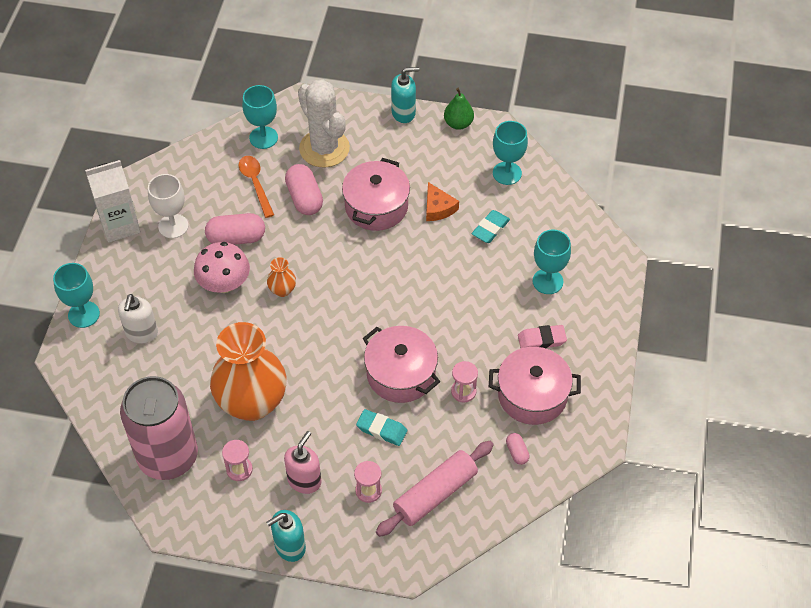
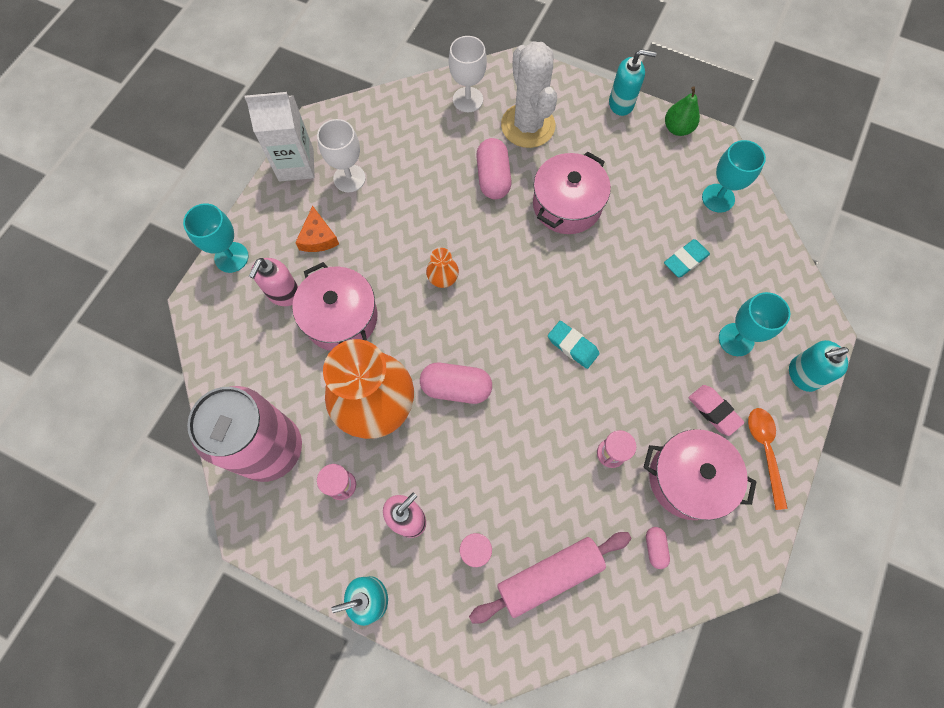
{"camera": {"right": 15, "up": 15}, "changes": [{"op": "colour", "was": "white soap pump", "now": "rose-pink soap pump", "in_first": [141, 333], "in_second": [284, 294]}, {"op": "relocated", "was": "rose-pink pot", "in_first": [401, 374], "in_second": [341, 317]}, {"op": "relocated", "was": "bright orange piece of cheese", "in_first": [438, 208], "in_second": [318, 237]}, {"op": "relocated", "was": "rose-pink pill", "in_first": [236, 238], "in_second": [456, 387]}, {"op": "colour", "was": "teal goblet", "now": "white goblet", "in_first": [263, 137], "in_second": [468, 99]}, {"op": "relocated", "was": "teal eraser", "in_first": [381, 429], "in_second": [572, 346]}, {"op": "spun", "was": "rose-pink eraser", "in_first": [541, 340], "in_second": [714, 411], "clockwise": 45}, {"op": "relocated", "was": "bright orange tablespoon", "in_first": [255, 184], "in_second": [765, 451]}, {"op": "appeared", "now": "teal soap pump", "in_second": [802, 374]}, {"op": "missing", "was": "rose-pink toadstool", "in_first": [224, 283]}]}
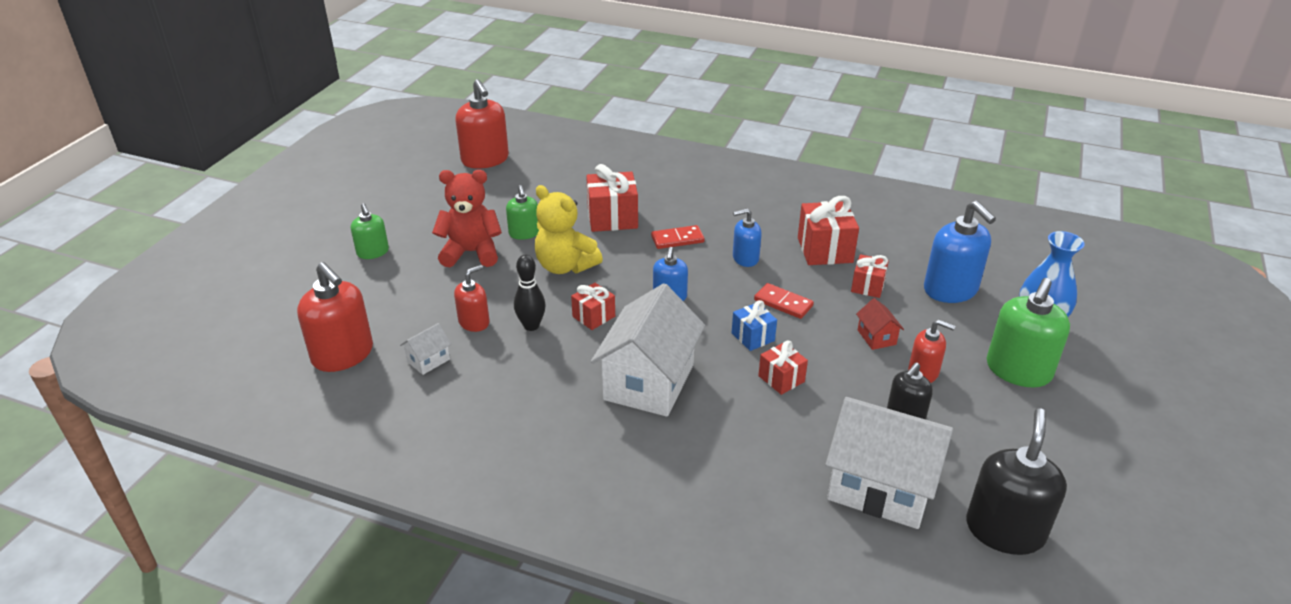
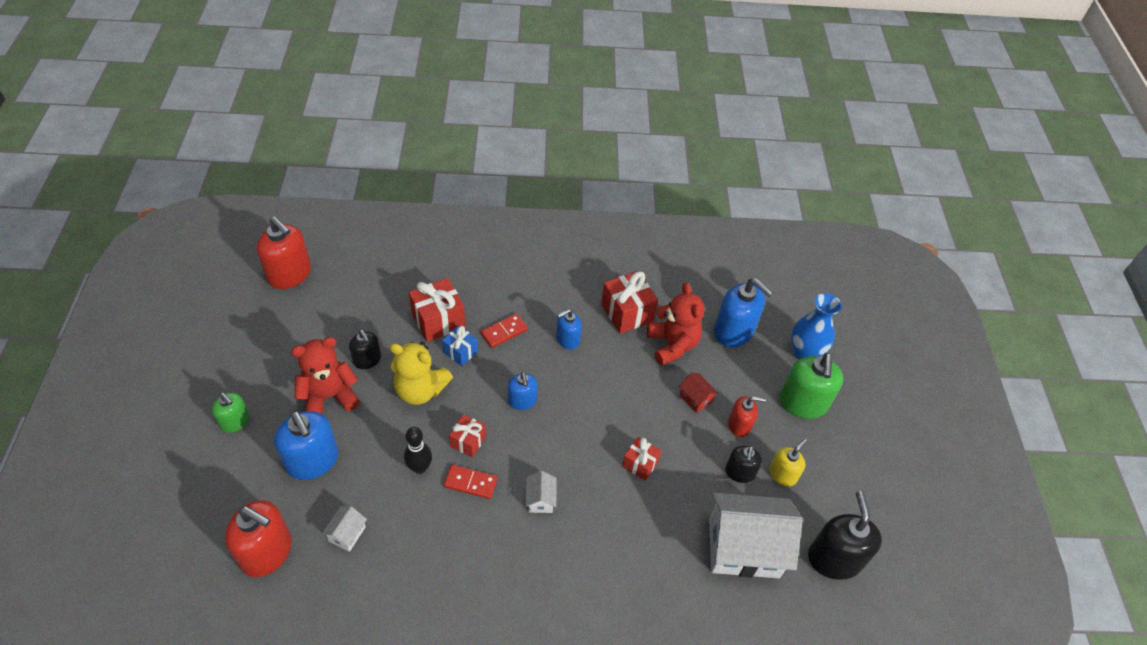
{"camera": {"right": -25, "up": 15}, "changes": [{"op": "appeared", "now": "blue soap pump", "in_second": [312, 461]}, {"op": "colour", "was": "emerald soap pump", "now": "jet-black soap pump", "in_first": [524, 233], "in_second": [367, 360]}, {"op": "relocated", "was": "blue present", "in_first": [753, 337], "in_second": [460, 352]}, {"op": "relocated", "was": "scarlet domino", "in_first": [783, 303], "in_second": [470, 483]}, {"op": "size", "was": "white house", "in_first": [649, 382], "in_second": [540, 499], "ratio": 0.42}, {"op": "exchanged", "was": "scarlet present", "now": "scarlet teddy", "in_first": [867, 286], "in_second": [672, 345]}, {"op": "appeared", "now": "golden soap pump", "in_second": [783, 474]}, {"op": "missing", "was": "scarlet soap pump", "in_first": [474, 322]}]}
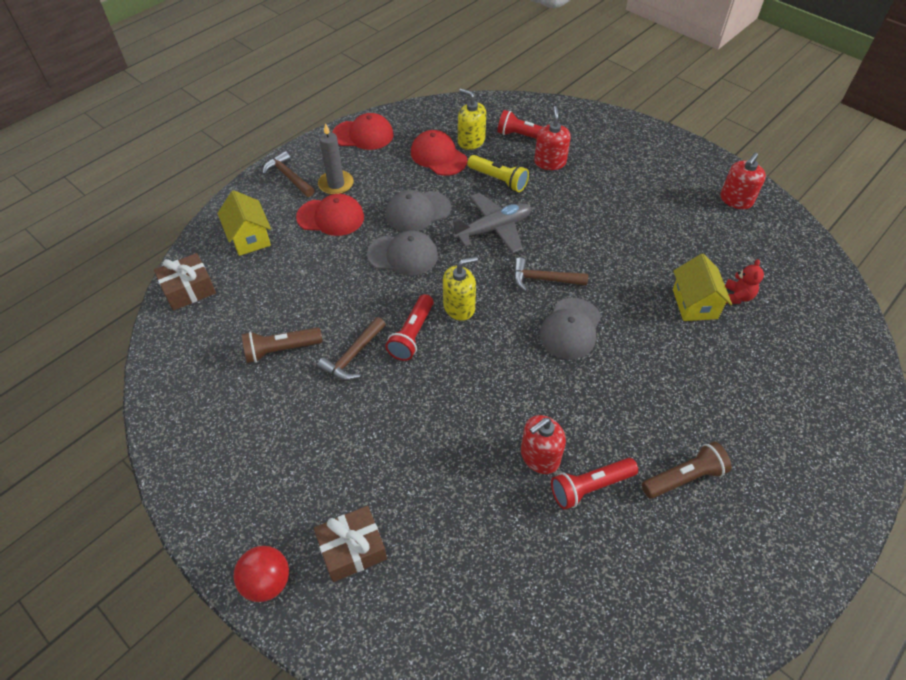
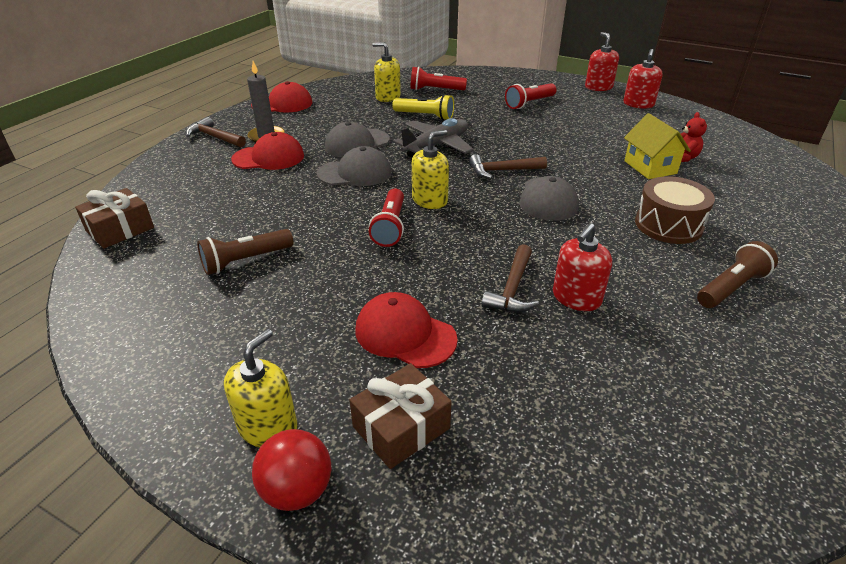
{"camera": {"right": -15, "up": -15}, "changes": [{"op": "appeared", "now": "golden soap pump", "in_second": [268, 427]}, {"op": "relocated", "was": "scarlet peaked cap", "in_first": [438, 156], "in_second": [405, 334]}, {"op": "relocated", "was": "dark brown hammer", "in_first": [353, 355], "in_second": [512, 288]}, {"op": "relocated", "was": "scarlet pocket torch", "in_first": [590, 487], "in_second": [529, 103]}, {"op": "relocated", "was": "scarlet soap pump", "in_first": [550, 162], "in_second": [598, 87]}, {"op": "appeared", "now": "dark brown snare drum", "in_second": [668, 225]}, {"op": "missing", "was": "golden house", "in_first": [249, 238]}]}
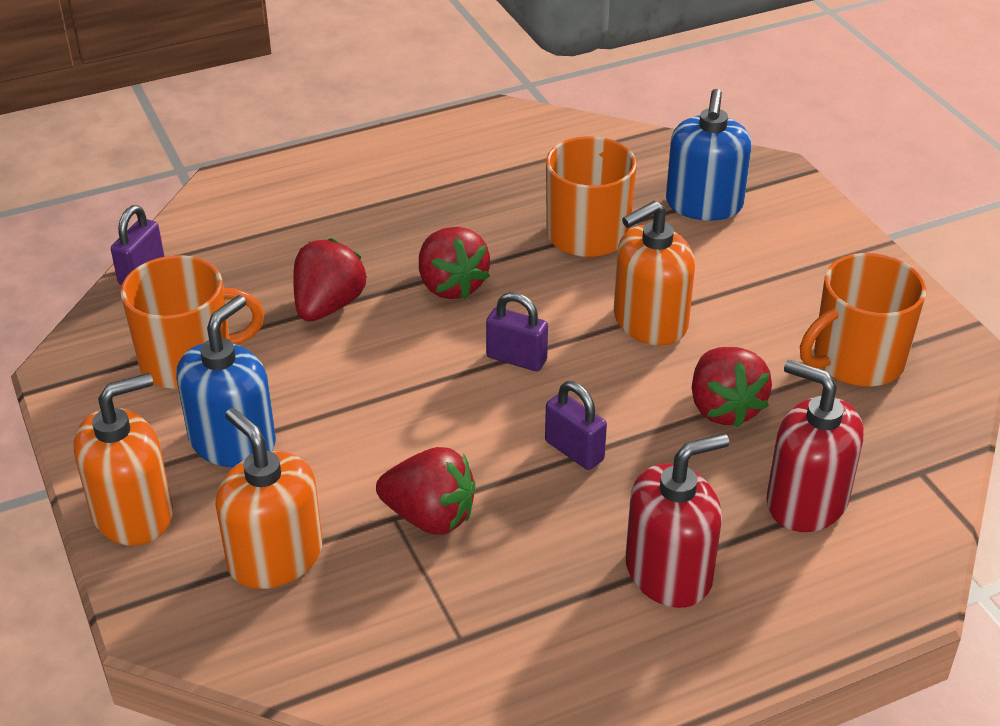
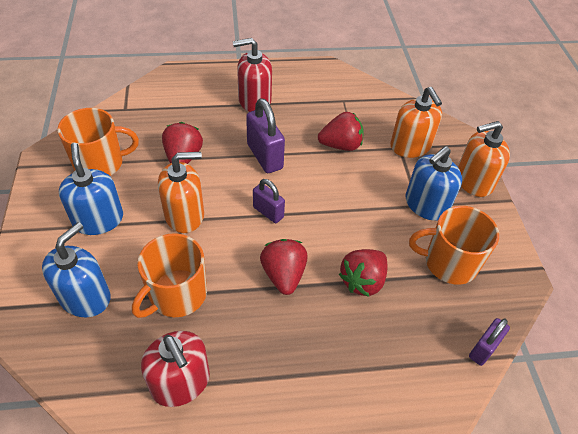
{"camera": {"right": -165, "up": 10}, "changes": [{"op": "appeared", "now": "blue soap pump", "in_second": [98, 219]}, {"op": "relocated", "was": "scarlet soap pump", "in_first": [806, 501], "in_second": [180, 382]}, {"op": "size", "was": "violet small lock", "in_first": [574, 451], "in_second": [264, 156], "ratio": 1.62}, {"op": "spun", "was": "scarlet strawberry", "in_first": [430, 516], "in_second": [340, 145], "clockwise": 135}]}
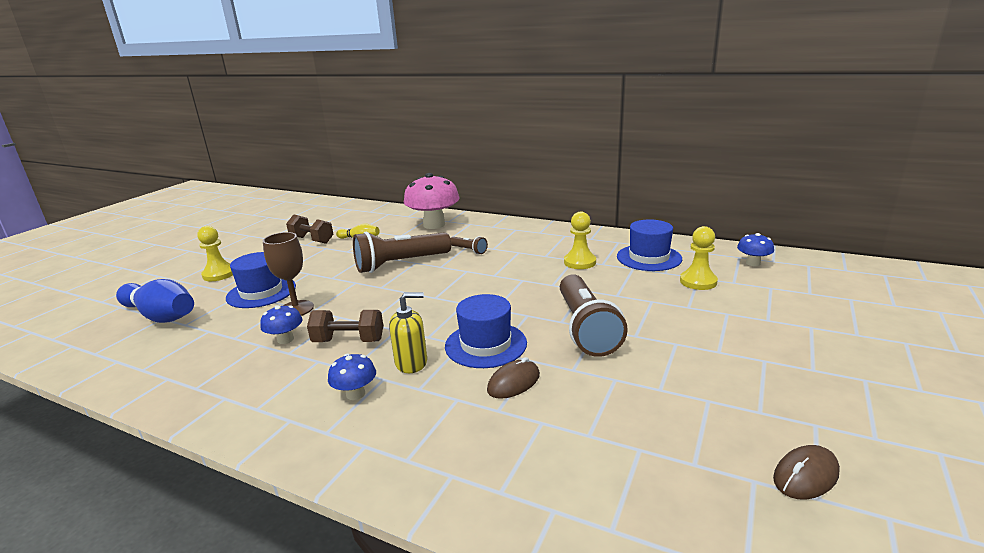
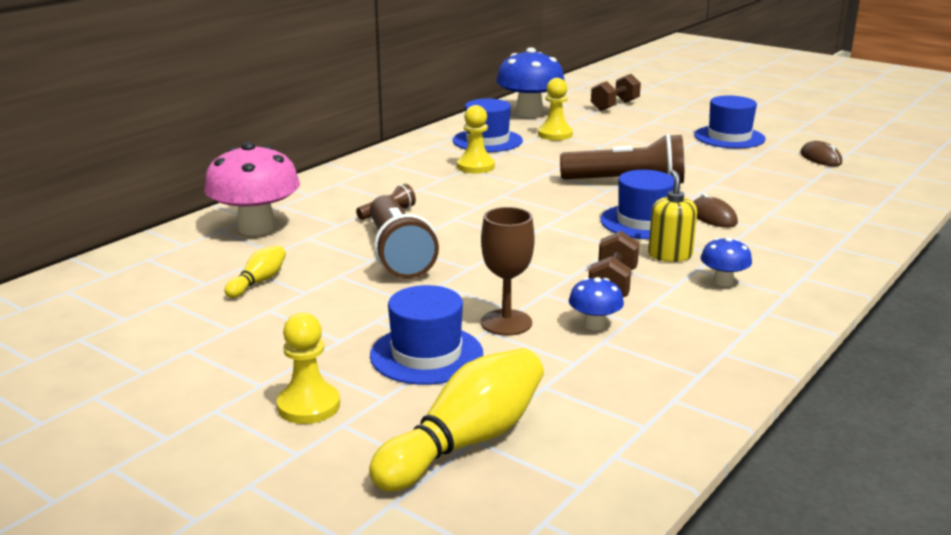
{"camera": {"right": -80, "up": 0}, "changes": [{"op": "colour", "was": "blue tenpin", "now": "golden tenpin", "in_first": [161, 316], "in_second": [465, 442]}, {"op": "size", "was": "blue toadstool", "in_first": [753, 263], "in_second": [529, 113], "ratio": 2.08}, {"op": "relocated", "was": "dark brown free weight", "in_first": [312, 240], "in_second": [615, 106]}, {"op": "appeared", "now": "blue top hat", "in_second": [729, 137]}]}
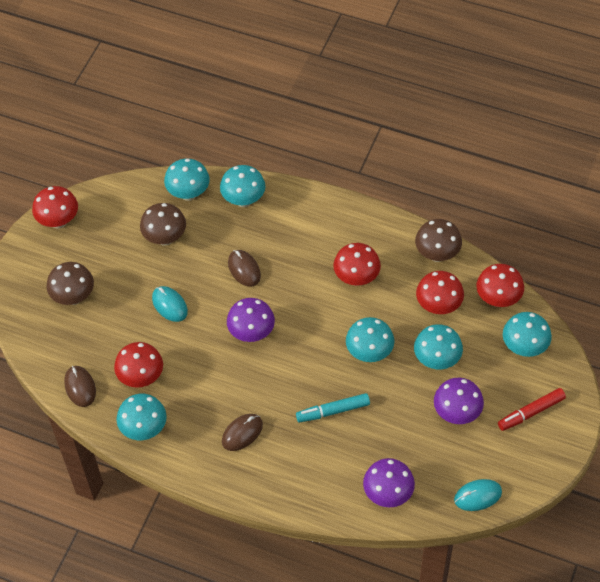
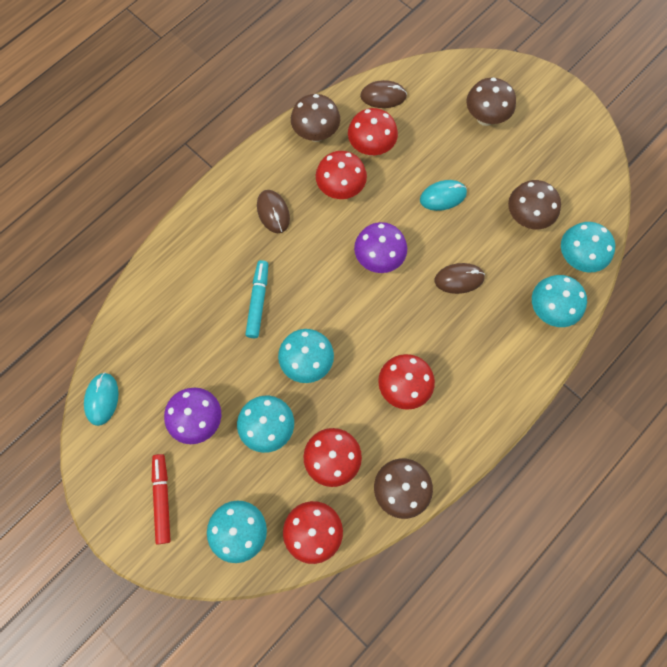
{"camera": {"right": 110, "up": 15}, "changes": [{"op": "colour", "was": "teal toadstool", "now": "dark brown toadstool", "in_first": [144, 429], "in_second": [316, 134]}, {"op": "relocated", "was": "scarlet toadstool", "in_first": [59, 221], "in_second": [340, 189]}, {"op": "missing", "was": "violet toadstool", "in_first": [388, 494]}]}
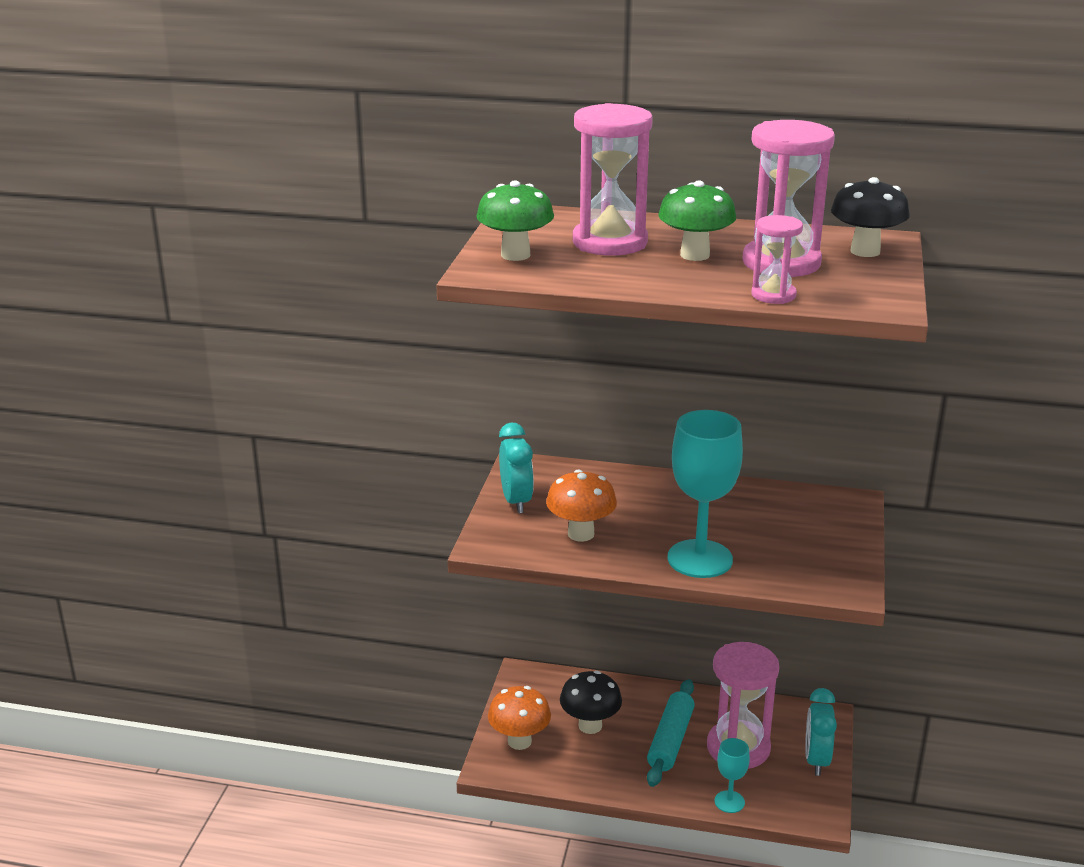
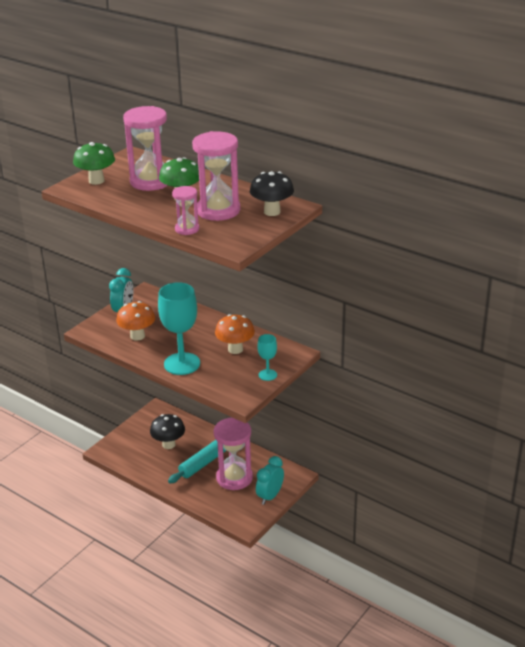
{"camera": {"right": 25, "up": 5}, "changes": [{"op": "relocated", "was": "bright orange toadstool", "in_first": [519, 741], "in_second": [235, 349]}, {"op": "relocated", "was": "teal goblet", "in_first": [729, 802], "in_second": [267, 375]}]}
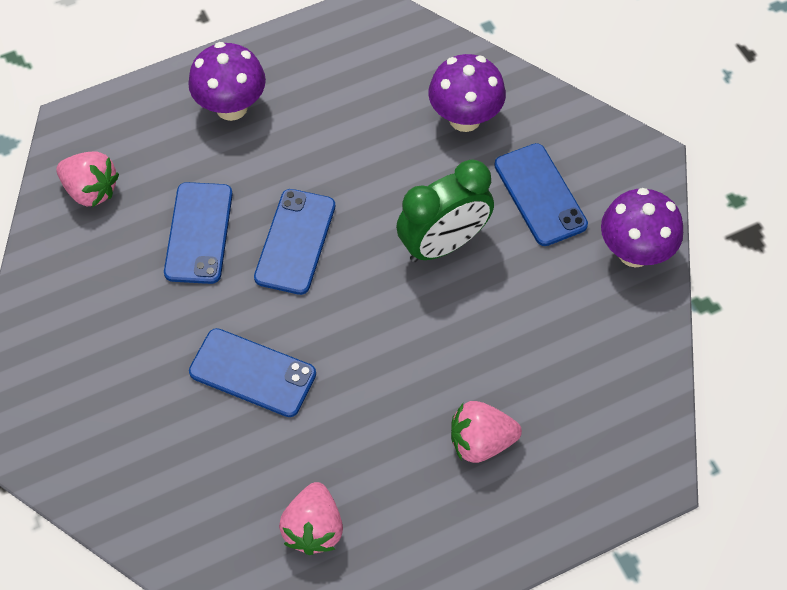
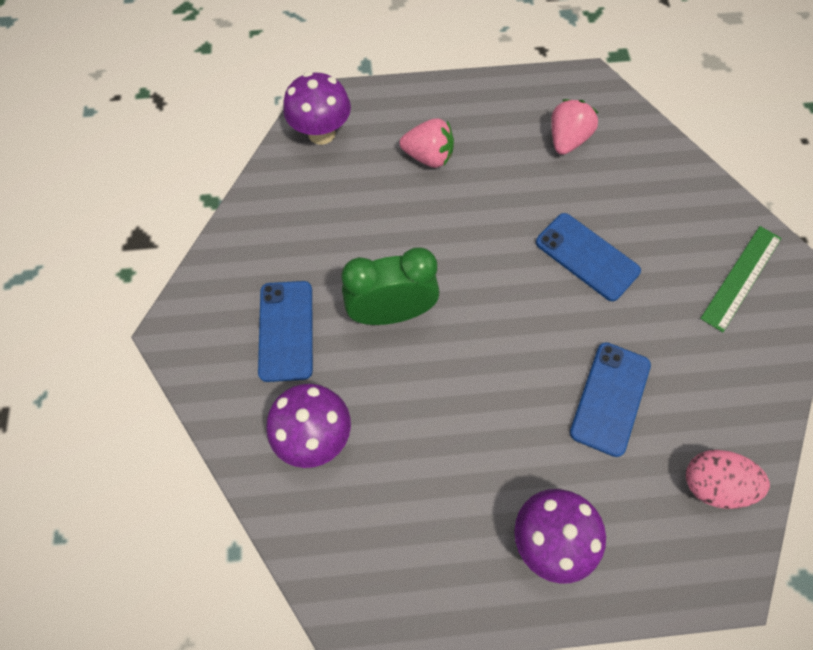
{"camera": {"right": -160, "up": 5}, "changes": [{"op": "relocated", "was": "violet toadstool", "in_first": [634, 252], "in_second": [321, 133]}, {"op": "exchanged", "was": "rose-pink strawberry", "now": "rose-pink egg shape", "in_first": [91, 190], "in_second": [713, 483]}, {"op": "appeared", "now": "emerald measuring stick", "in_second": [741, 277]}, {"op": "missing", "was": "blue phone", "in_first": [295, 241]}]}
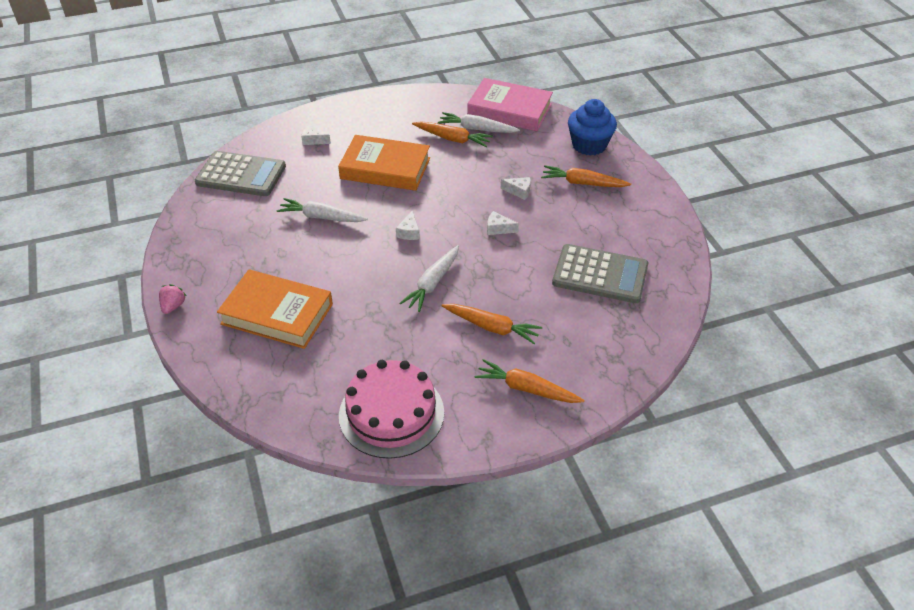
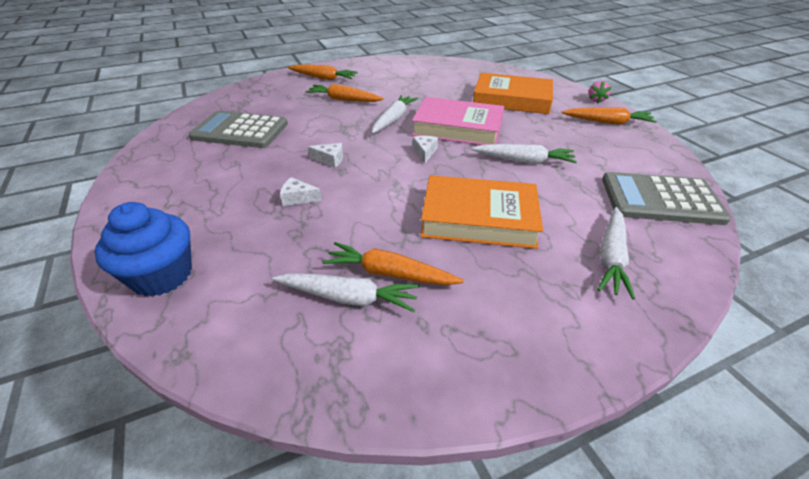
{"camera": {"right": 175, "up": -5}, "changes": [{"op": "relocated", "was": "rose-pink hardback", "in_first": [509, 110], "in_second": [458, 128]}, {"op": "relocated", "was": "bright orange root vegetable", "in_first": [583, 183], "in_second": [607, 122]}, {"op": "exchanged", "was": "white piece of cheese", "now": "white root vegetable", "in_first": [314, 140], "in_second": [611, 257]}, {"op": "missing", "was": "rose-pink cake", "in_first": [391, 413]}]}
